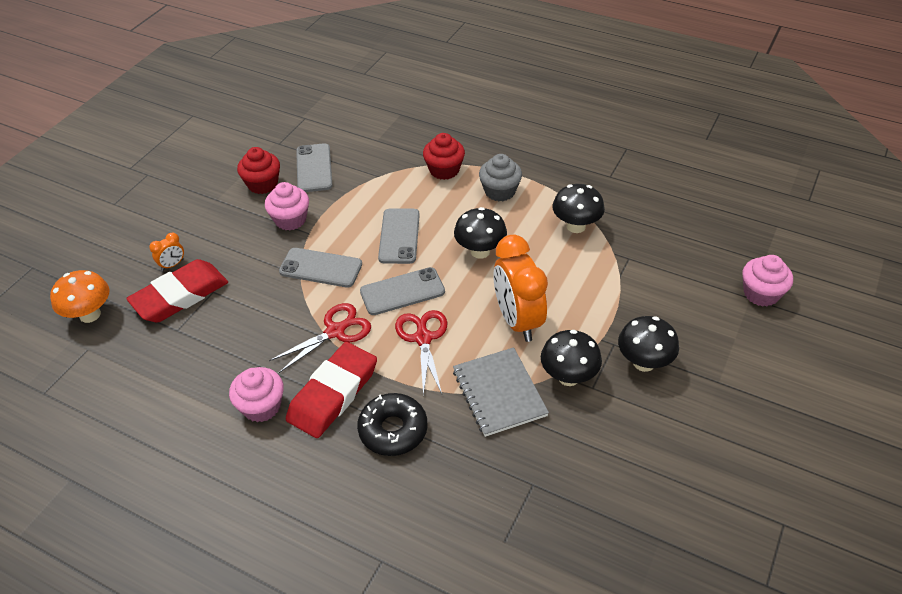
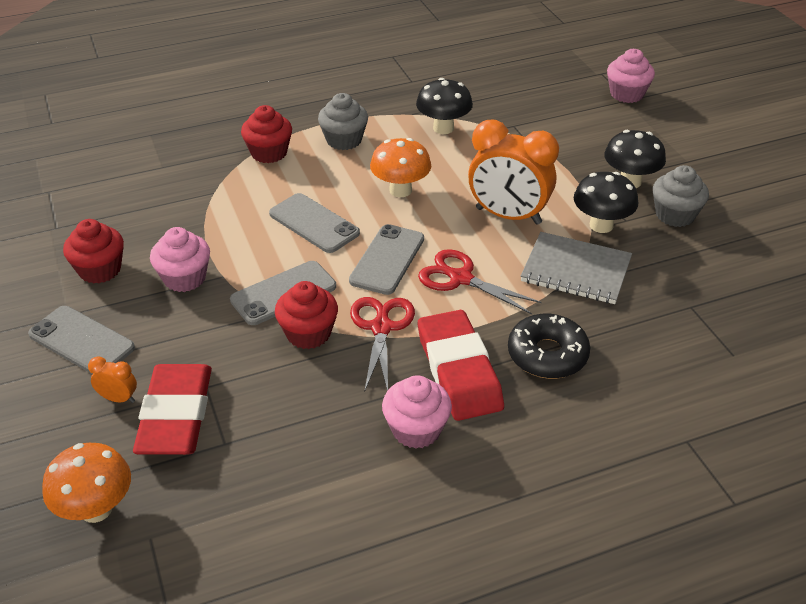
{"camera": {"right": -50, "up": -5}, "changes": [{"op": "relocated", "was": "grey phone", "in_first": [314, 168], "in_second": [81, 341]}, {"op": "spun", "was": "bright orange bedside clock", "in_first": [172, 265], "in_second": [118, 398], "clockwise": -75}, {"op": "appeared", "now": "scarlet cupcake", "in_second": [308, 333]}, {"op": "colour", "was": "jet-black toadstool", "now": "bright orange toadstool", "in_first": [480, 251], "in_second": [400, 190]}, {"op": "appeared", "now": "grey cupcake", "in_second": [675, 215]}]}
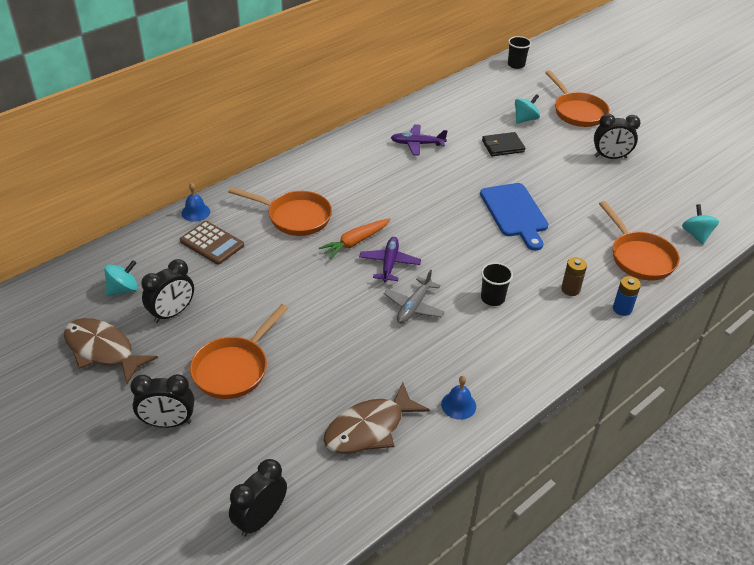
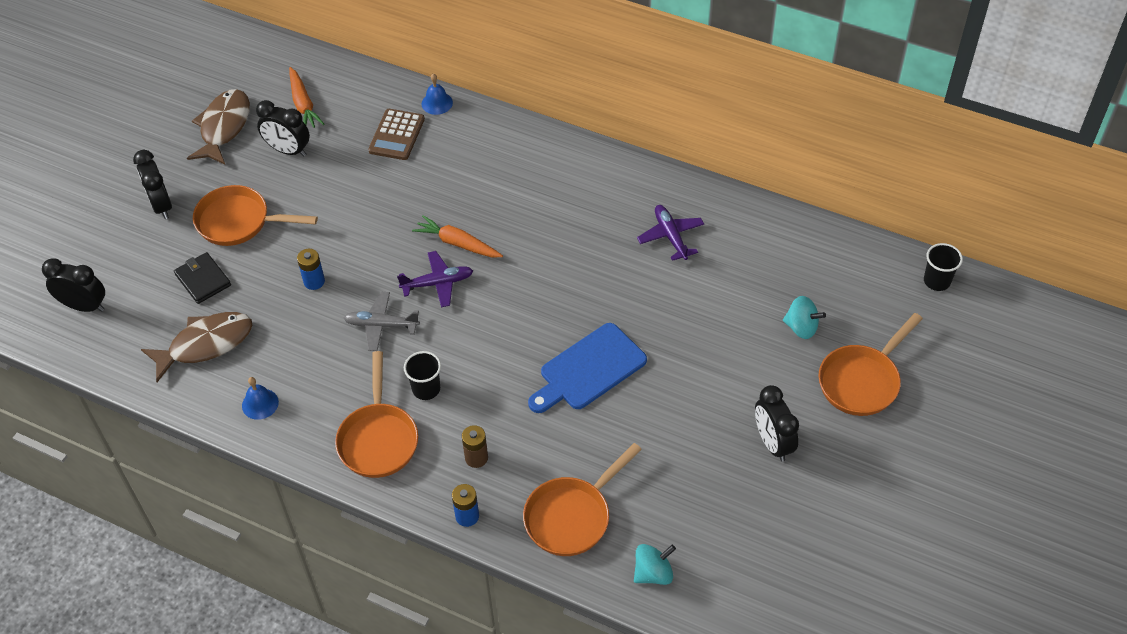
{"camera": {"right": 70, "up": 10}, "changes": [{"op": "spun", "was": "dark brown fish", "in_first": [369, 428], "in_second": [205, 344], "clockwise": 120}, {"op": "relocated", "was": "jet-black billfold", "in_first": [502, 146], "in_second": [203, 280]}, {"op": "exchanged", "was": "teal whirligig", "now": "bright orange root vegetable", "in_first": [123, 289], "in_second": [303, 104]}, {"op": "appeared", "now": "blue AA battery", "in_second": [314, 281]}, {"op": "relocated", "was": "bright orange pan", "in_first": [295, 217], "in_second": [378, 439]}]}
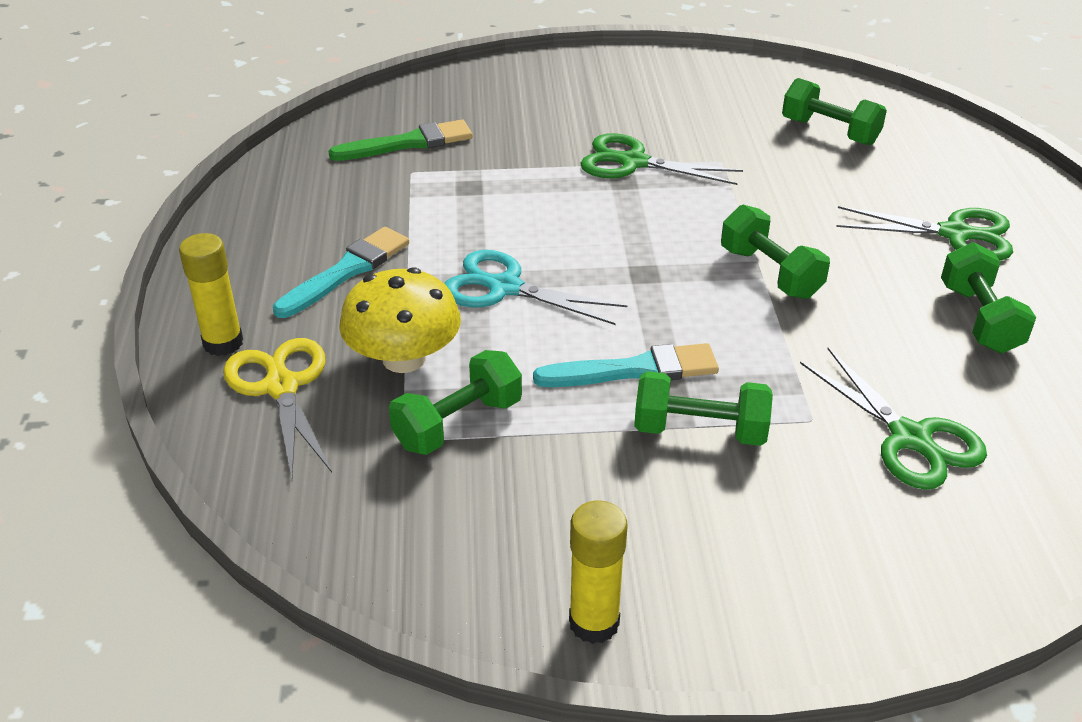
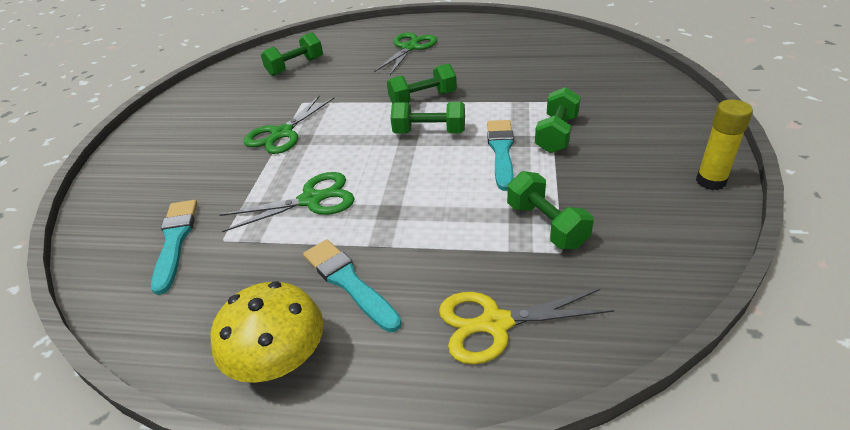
{"camera": {"right": -75, "up": 0}, "changes": [{"op": "colour", "was": "emerald paint brush", "now": "teal paint brush", "in_first": [408, 143], "in_second": [175, 241]}, {"op": "relocated", "was": "golden toadstool", "in_first": [404, 358], "in_second": [279, 359]}, {"op": "relocated", "was": "emerald pair of scissors", "in_first": [910, 438], "in_second": [311, 200]}, {"op": "relocated", "was": "emerald free weight", "in_first": [979, 319], "in_second": [429, 132]}, {"op": "missing", "was": "golden stick of glue", "in_first": [223, 343]}, {"op": "missing", "was": "teal pair of scissors", "in_first": [505, 288]}]}
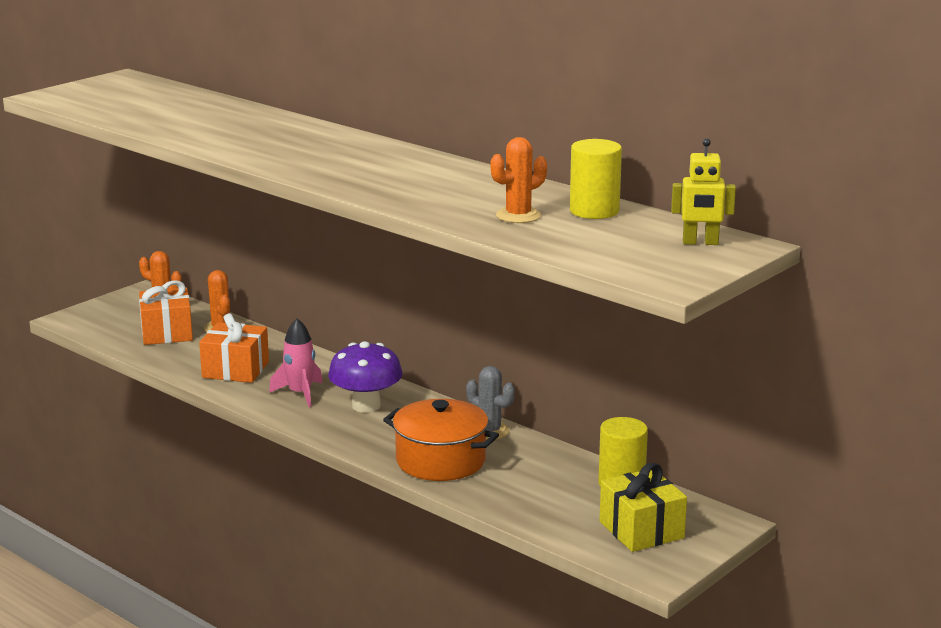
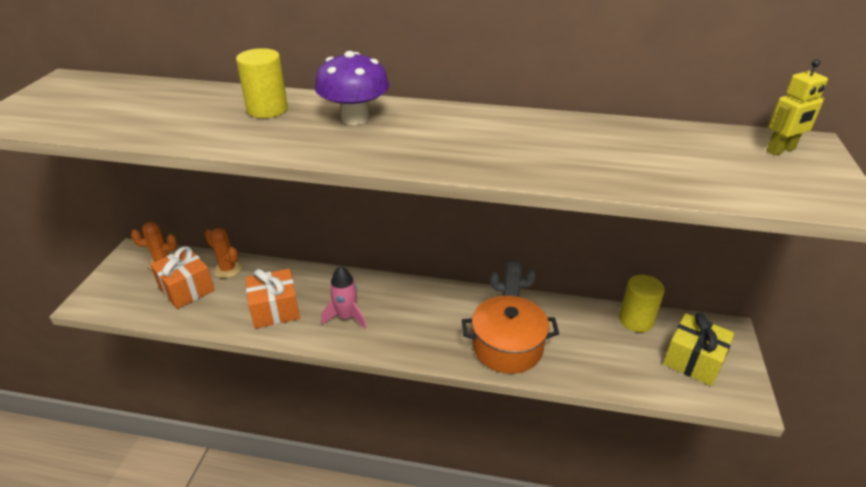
{"camera": {"right": -30, "up": 15}, "changes": [{"op": "relocated", "was": "golden cylinder", "in_first": [594, 211], "in_second": [267, 109]}, {"op": "relocated", "was": "violet toadstool", "in_first": [366, 406], "in_second": [355, 118]}, {"op": "missing", "was": "bright orange cactus", "in_first": [518, 216]}]}
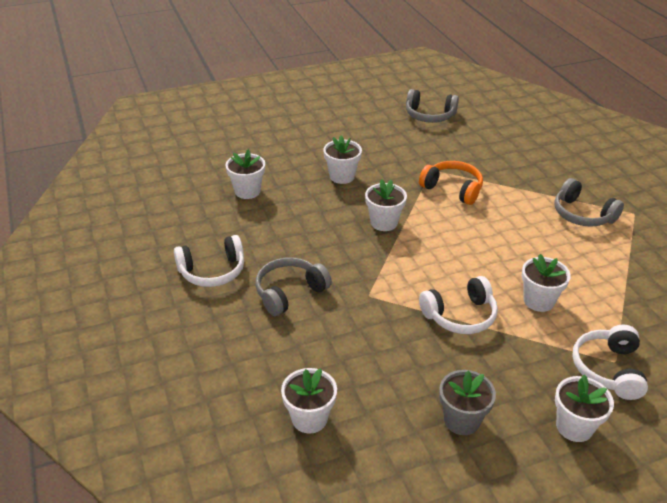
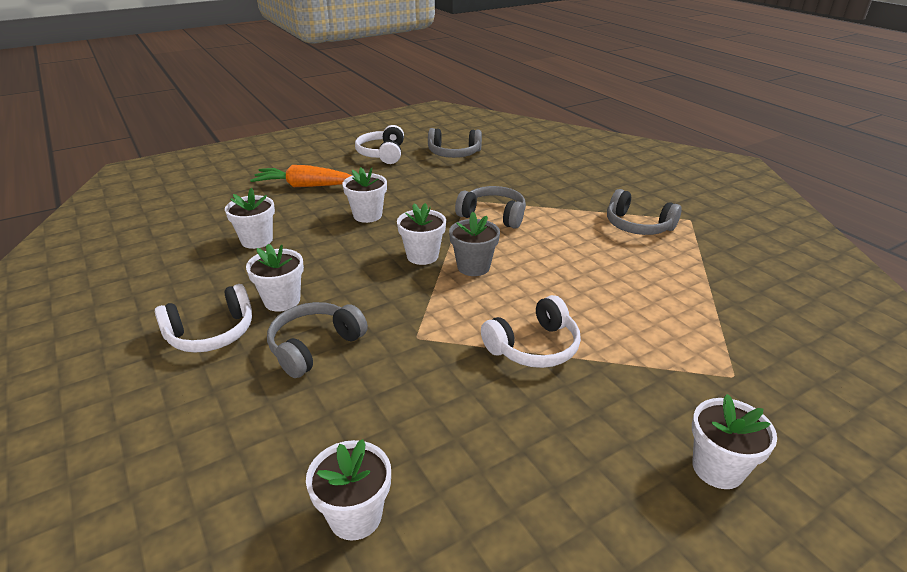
{"camera": {"right": -10, "up": -5}, "changes": [{"op": "relocated", "was": "white flower pot", "in_first": [538, 301], "in_second": [282, 300]}, {"op": "appeared", "now": "bright orange root vegetable", "in_second": [305, 186]}, {"op": "relocated", "was": "white headset", "in_first": [608, 369], "in_second": [382, 154]}, {"op": "relocated", "was": "grey flower pot", "in_first": [461, 420], "in_second": [473, 267]}, {"op": "colour", "was": "bright orange headset", "now": "grey headset", "in_first": [452, 189], "in_second": [493, 215]}]}
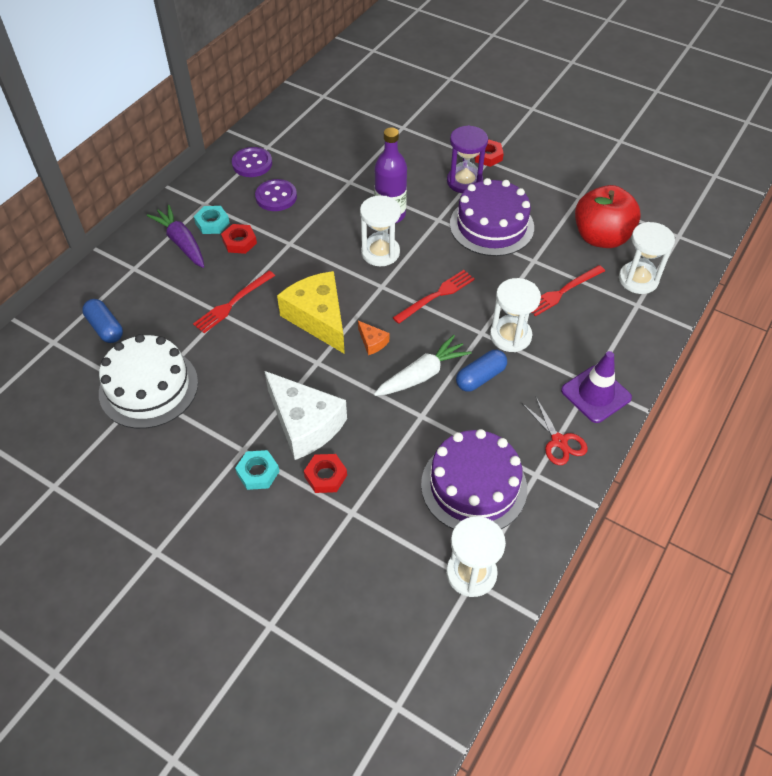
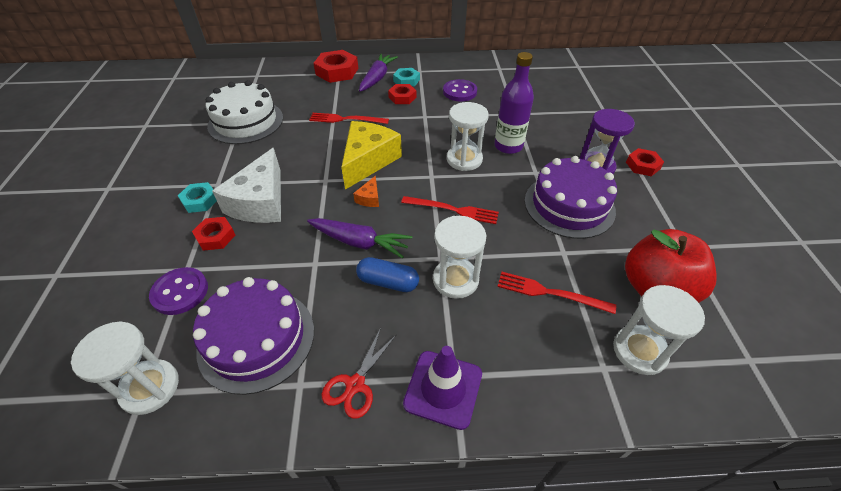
{"camera": {"right": 55, "up": -5}, "changes": [{"op": "relocated", "was": "violet sewing button", "in_first": [252, 164], "in_second": [180, 292]}, {"op": "colour", "was": "white root vegetable", "now": "violet root vegetable", "in_first": [422, 375], "in_second": [359, 242]}, {"op": "appeared", "now": "scarlet hex nut", "in_second": [337, 71]}, {"op": "missing", "was": "blue pill", "in_first": [105, 328]}]}
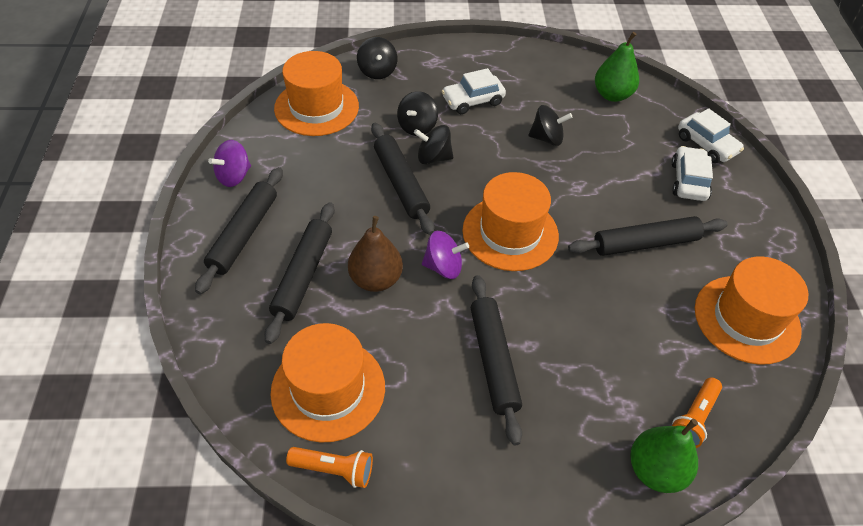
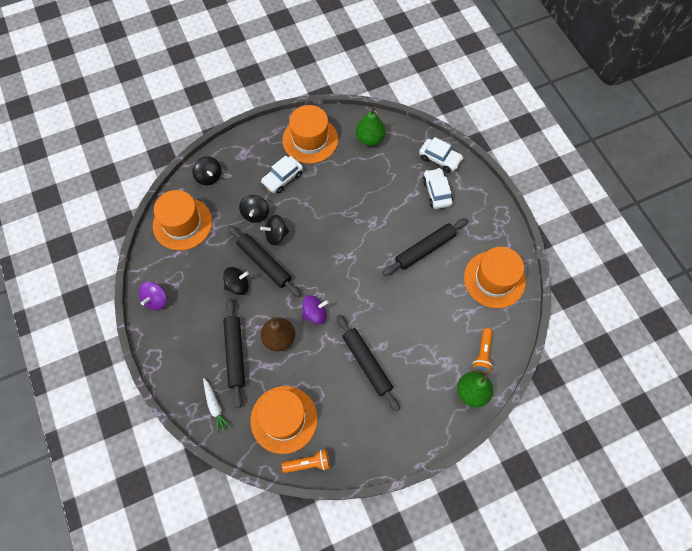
{"camera": {"right": -20, "up": 15}, "changes": [{"op": "appeared", "now": "white root vegetable", "in_second": [215, 406]}, {"op": "relocated", "was": "jet-black whirligig", "in_first": [547, 138], "in_second": [238, 285]}, {"op": "relocated", "was": "bright orange top hat", "in_first": [510, 233], "in_second": [310, 140]}, {"op": "missing", "was": "jet-black dough roller", "in_first": [244, 234]}]}
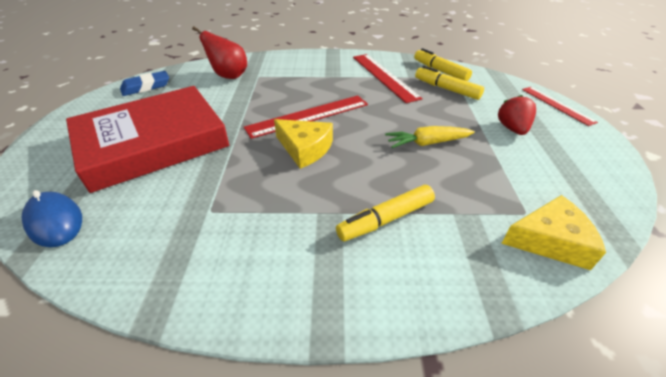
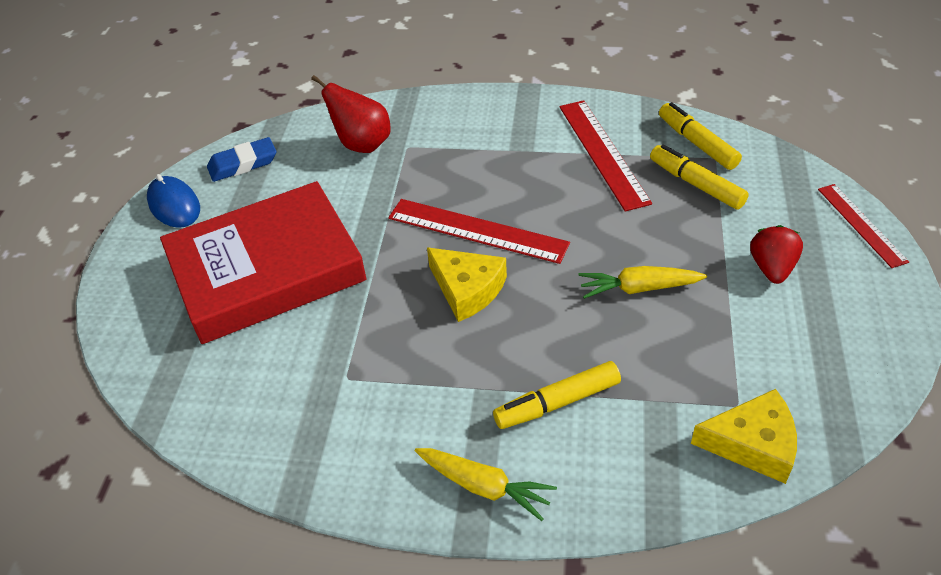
{"camera": {"right": 10, "up": 5}, "changes": [{"op": "relocated", "was": "blue computer mouse", "in_first": [55, 221], "in_second": [174, 205]}, {"op": "spun", "was": "scarlet measuring stick", "in_first": [308, 116], "in_second": [477, 231], "clockwise": 45}, {"op": "appeared", "now": "golden root vegetable", "in_second": [484, 486]}]}
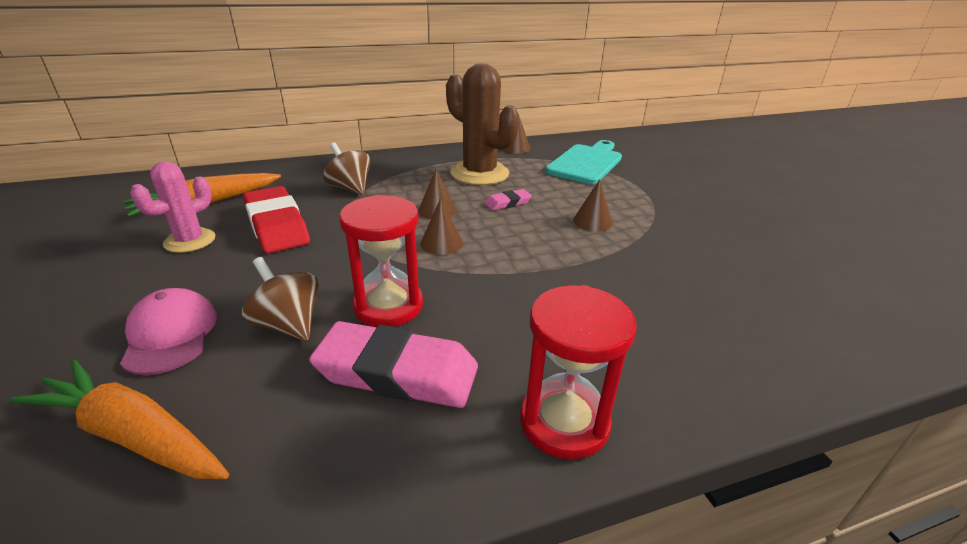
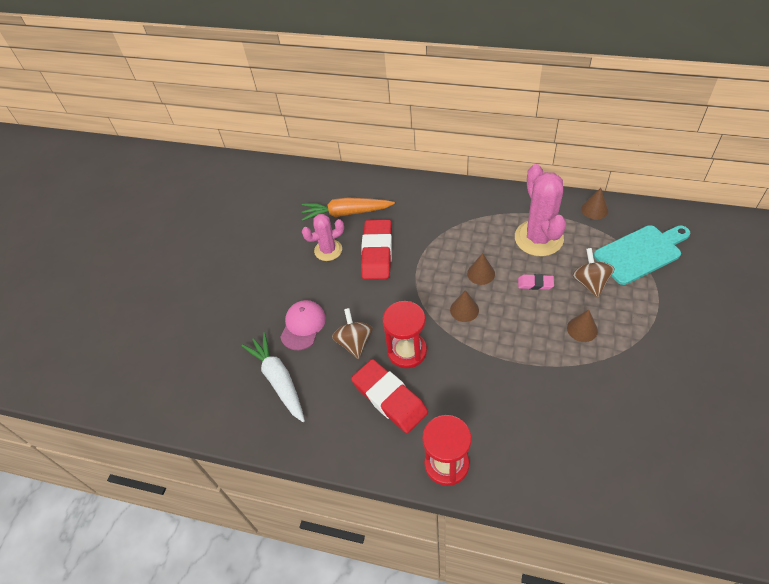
{"camera": {"right": 40, "up": 20}, "changes": [{"op": "colour", "was": "bright orange root vegetable", "now": "white root vegetable", "in_first": [133, 435], "in_second": [278, 380]}, {"op": "colour", "was": "rose-pink eraser", "now": "scarlet eraser", "in_first": [397, 372], "in_second": [389, 398]}, {"op": "colour", "was": "dark brown cactus", "now": "rose-pink cactus", "in_first": [479, 174], "in_second": [538, 238]}, {"op": "relocated", "was": "dark brown whirligig", "in_first": [350, 188], "in_second": [590, 282]}]}
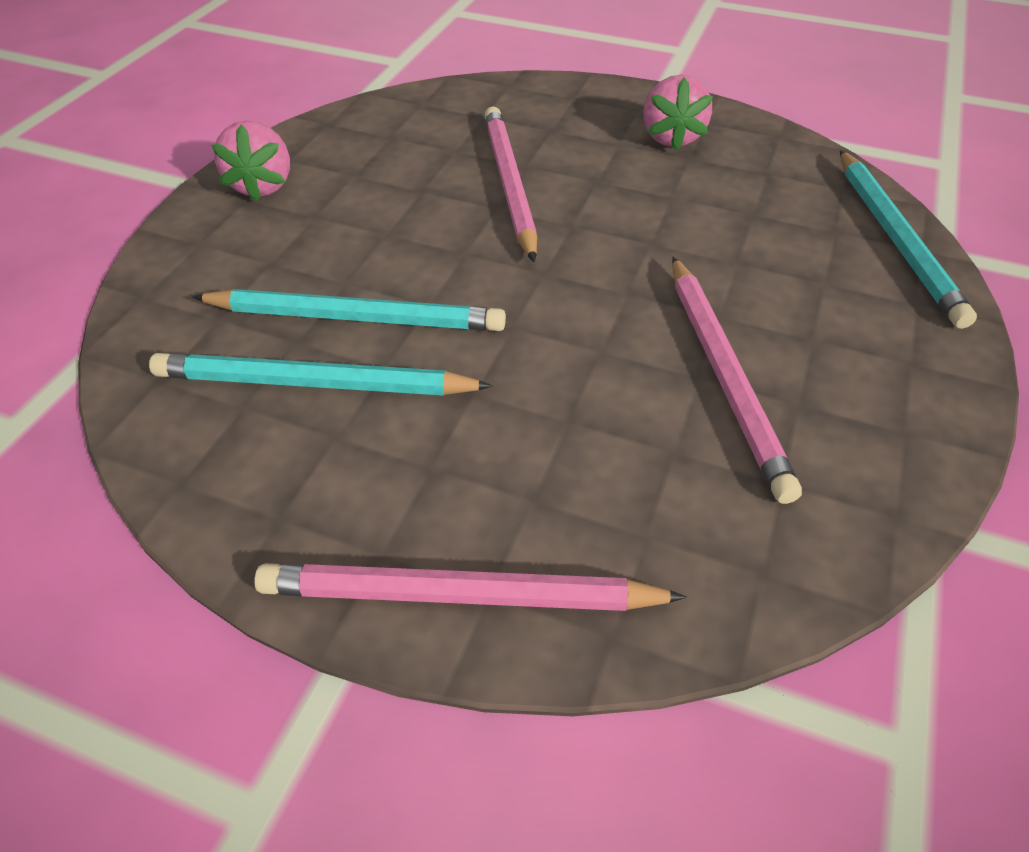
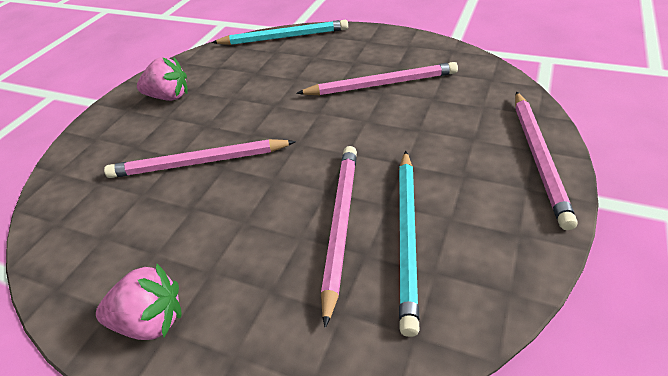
{"camera": {"right": -85, "up": -5}, "changes": [{"op": "colour", "was": "teal wooden pencil", "now": "rose-pink wooden pencil", "in_first": [355, 318], "in_second": [341, 225]}]}
